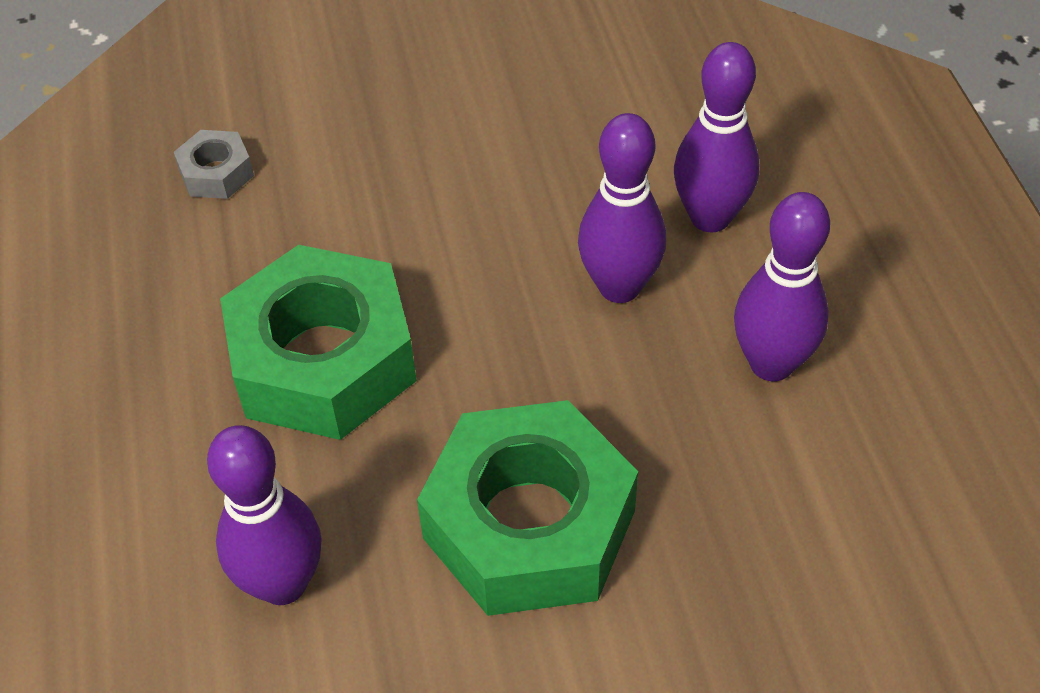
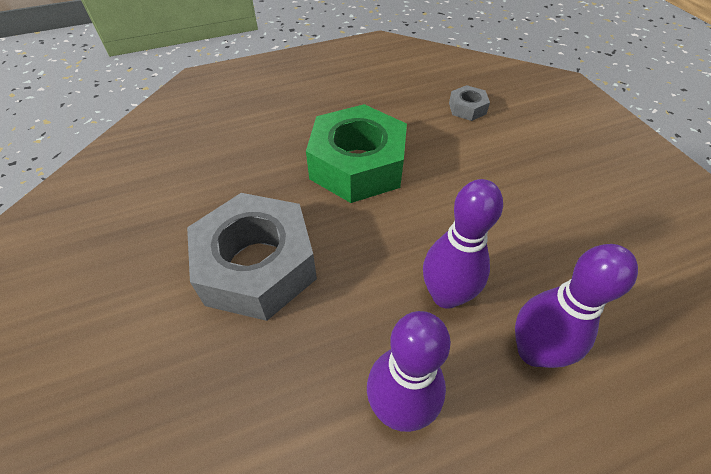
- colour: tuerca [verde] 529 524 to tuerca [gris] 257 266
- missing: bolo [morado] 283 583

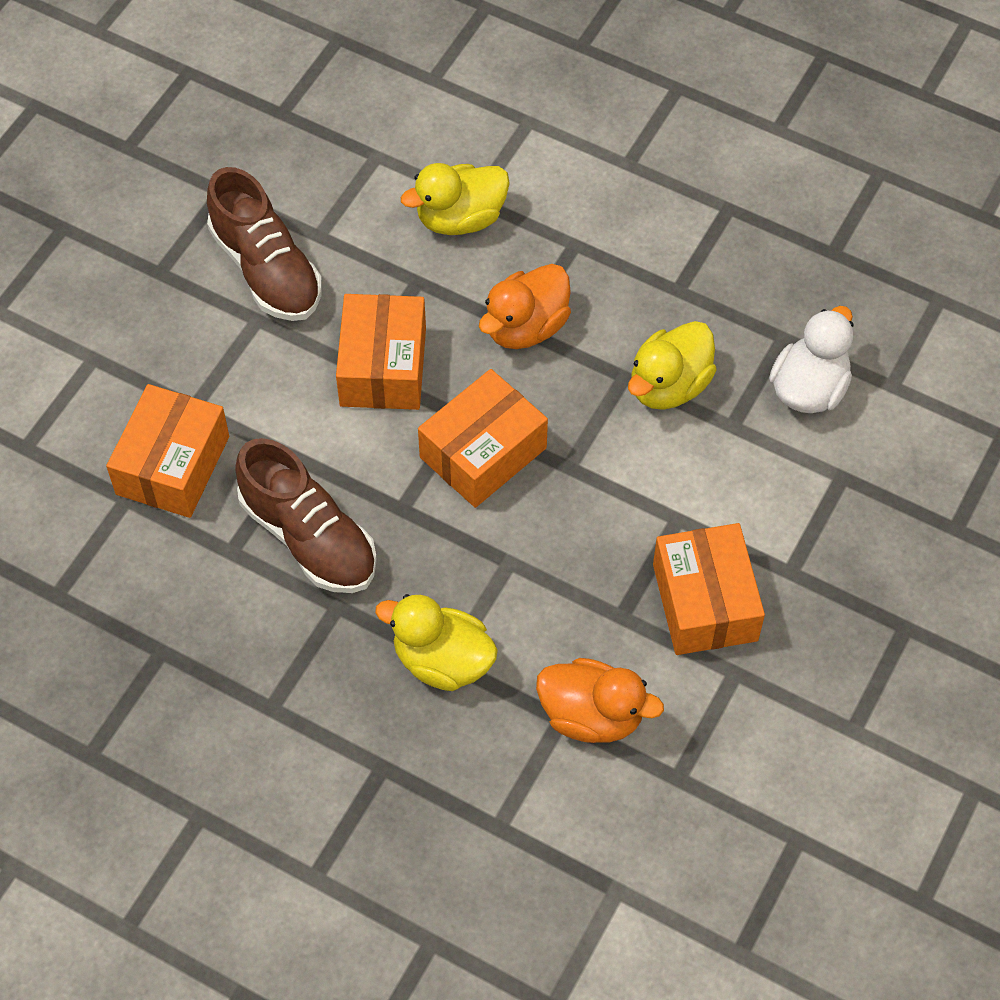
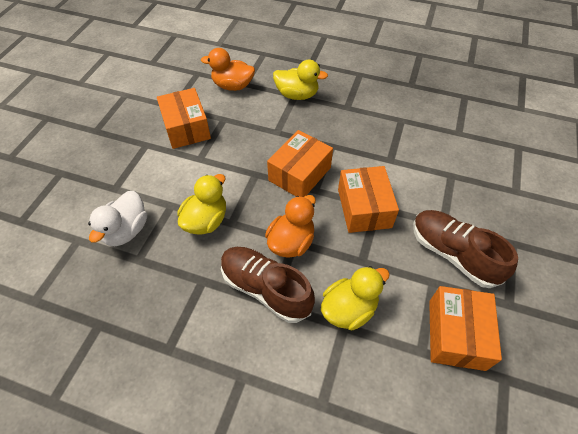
- relocated: caja [naranja] 173 465 to 456 334
- relocated: zapato [marrón] 309 537 to 265 289

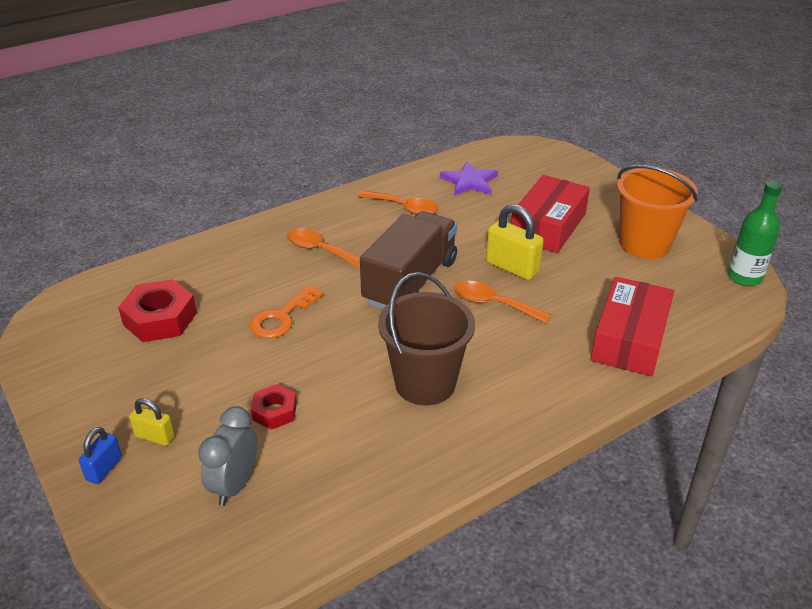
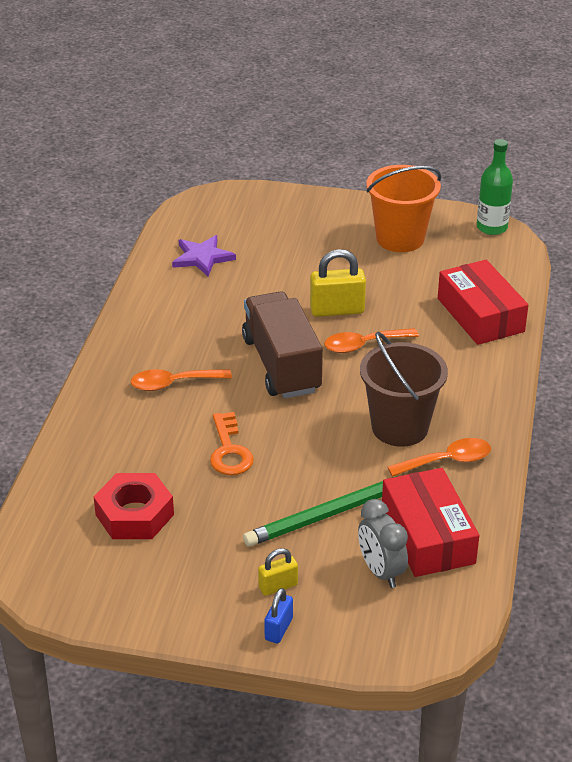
- relocated: caja [rojo] 548 226 to 427 535
- relocated: cuchara [naranja] 404 208 to 447 461
- exchanged: tuerca [rojo] 274 411 to lápiz [verde] 332 513
- spun: candado [azul] 104 468 = 278 629 45 degrees clockwise

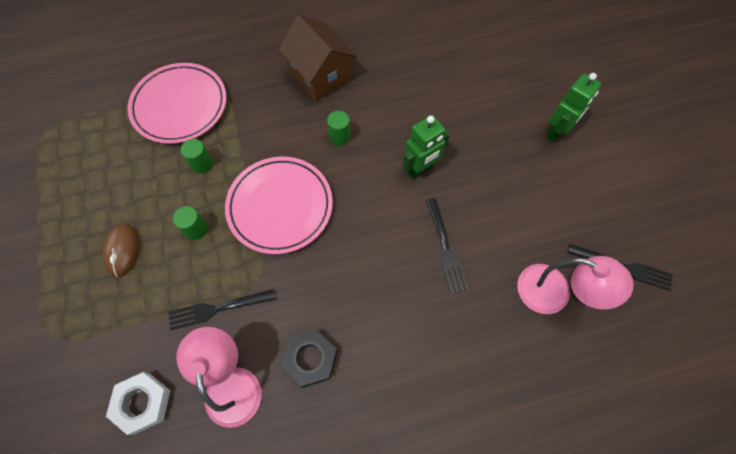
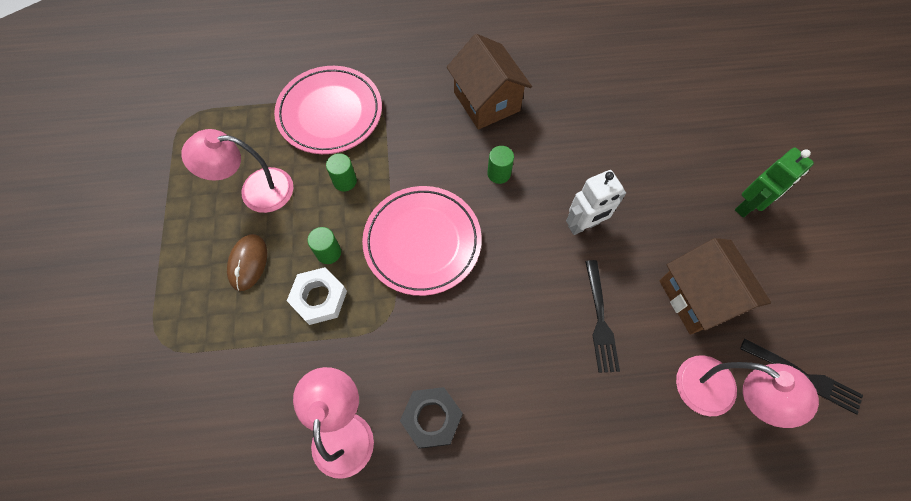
- colour: robot [verde] 420 170 to robot [blanco] 584 225
- missing: tenedor [negro] 218 309
- relocated: tuerca [blanco] 142 403 to 319 298
- appeared: lámpara [rosa] 256 190
- appeared: casa [marrón] 698 297

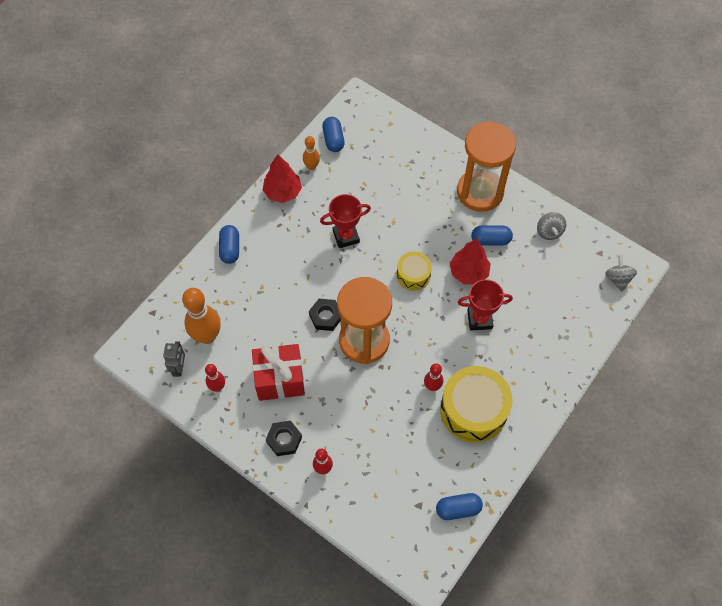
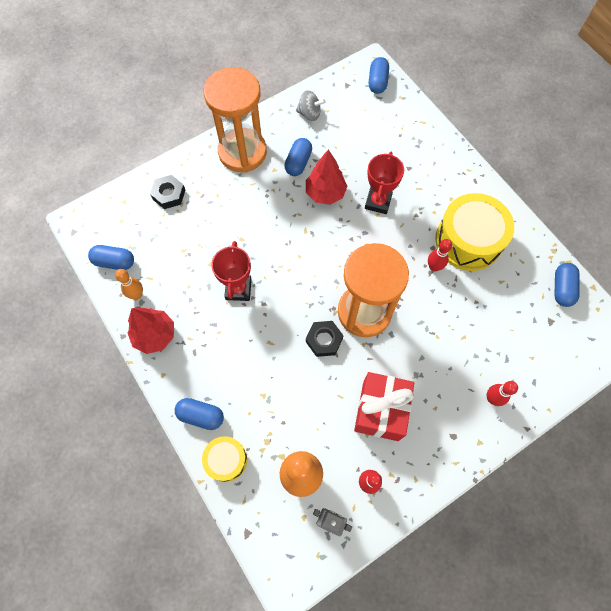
- relocated: tambor [amarillo] 413 275 to 226 460
- exchanged: peonza [gris] 618 279 to cápsula [azul] 377 82
- relocated: tuerca [negro] 284 440 to 169 194

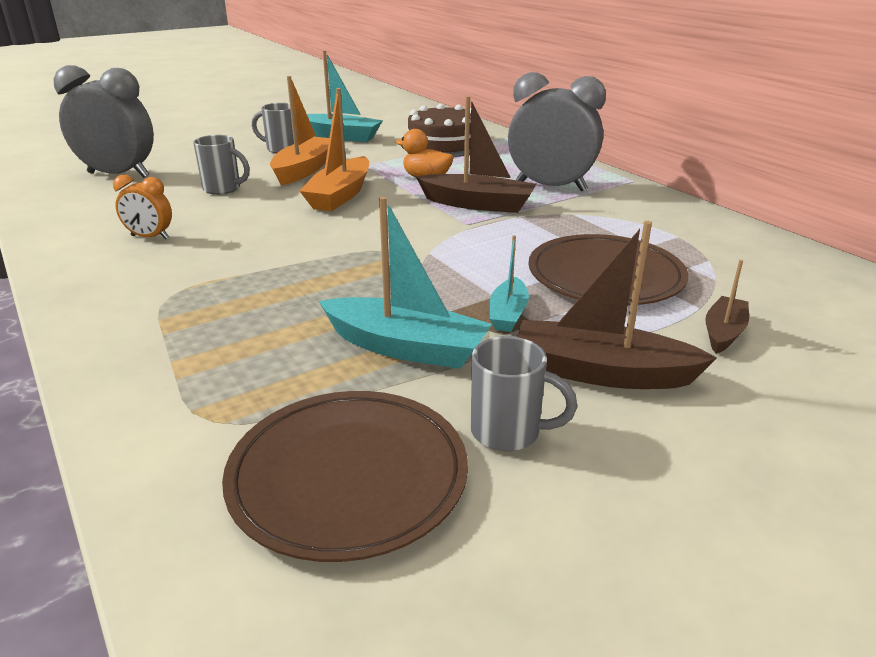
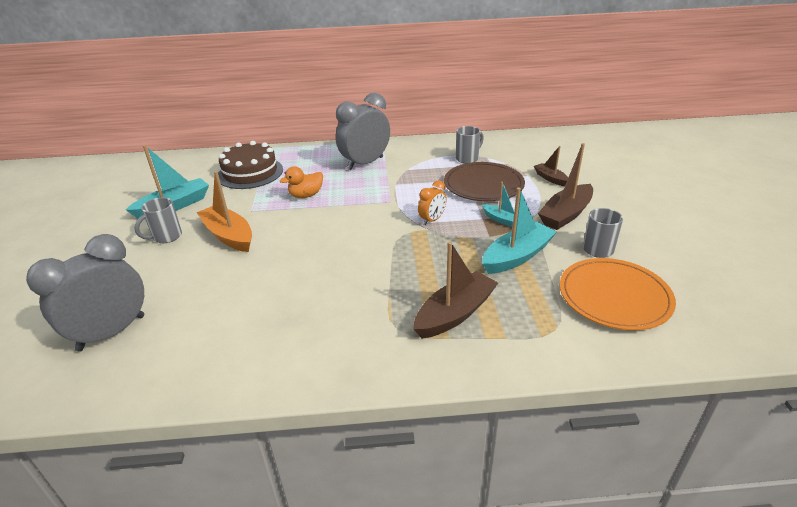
- missing: barco [naranja] 340 195
- relocated: barco [marrón] 478 204 to 455 313
- relocated: taza [gris] 223 189 to 467 158
- relocated: despertador [naranja] 150 237 to 432 220
- colour: plato [marrón] 348 476 to plato [naranja] 614 296

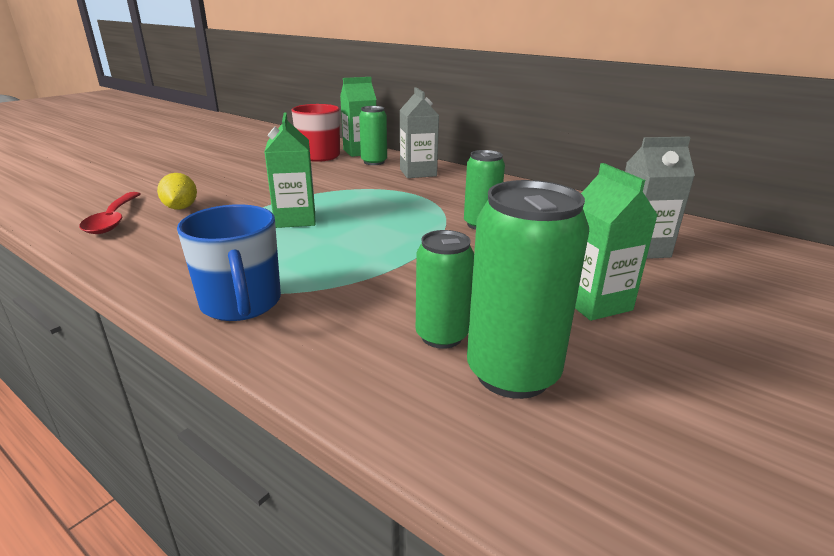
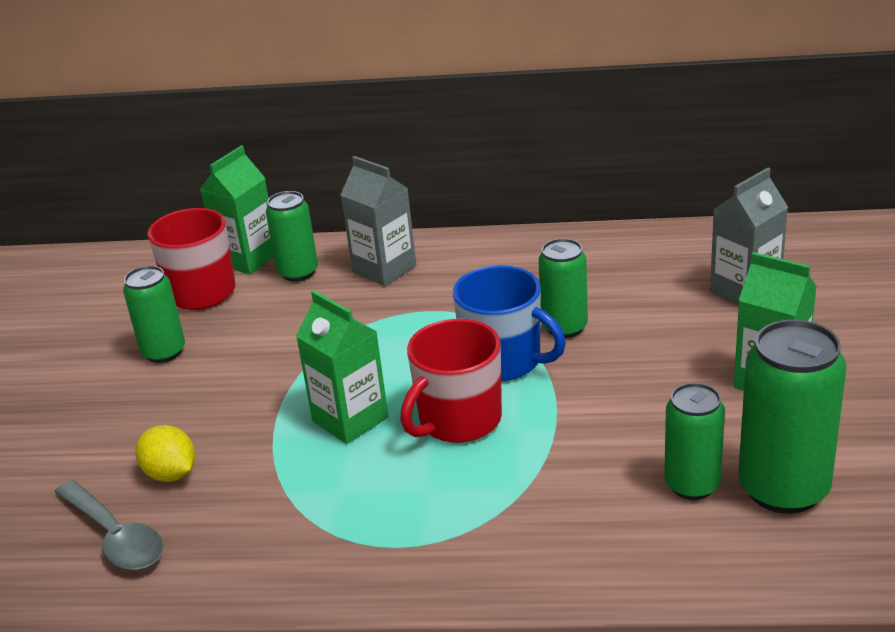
- colour: cuchara [rojo] 113 220 to cuchara [gris] 115 537
- relocated: taza [azul] 241 303 to 504 361
- appeared: lata [verde] 164 352
- appeared: taza [rojo] 458 421

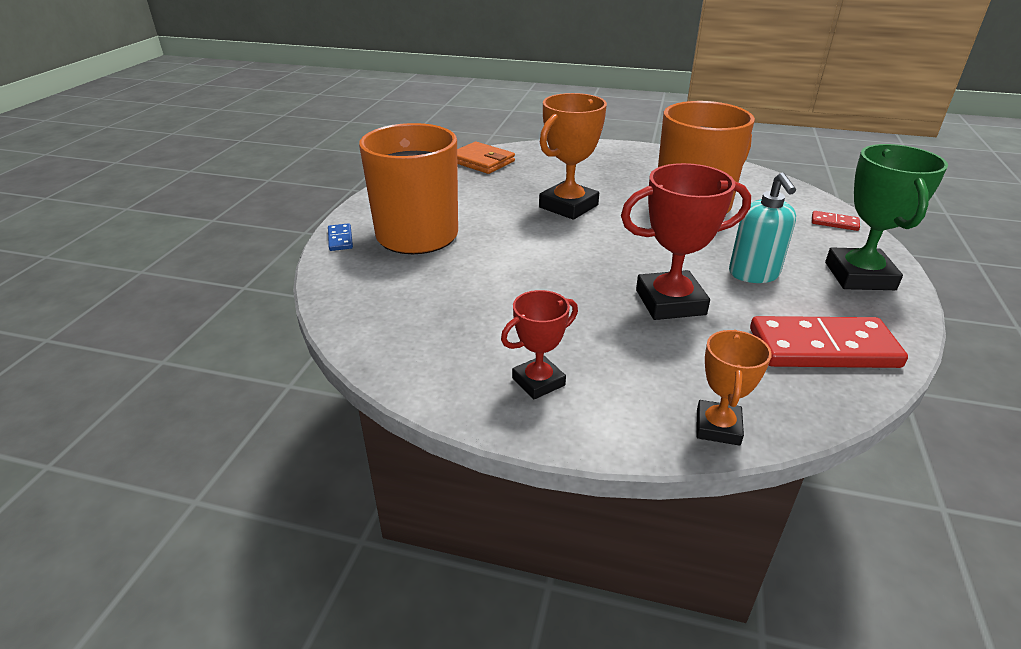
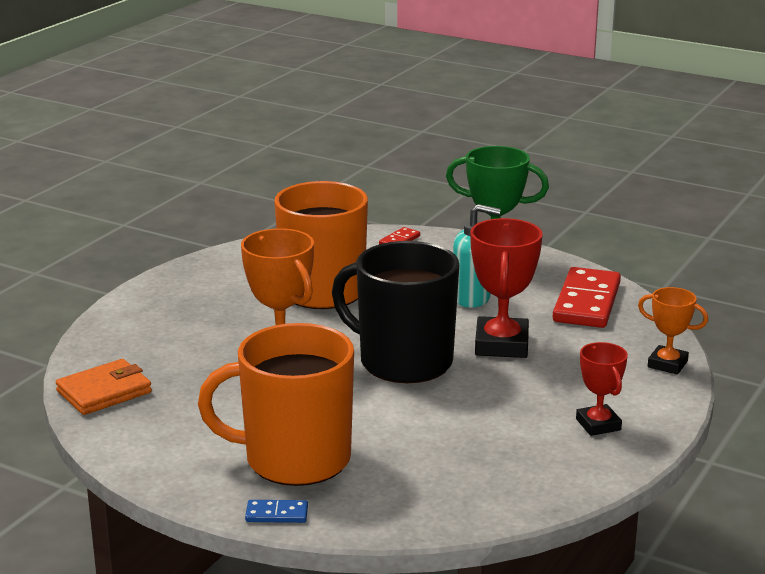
- appeared: taza [negro] 403 361

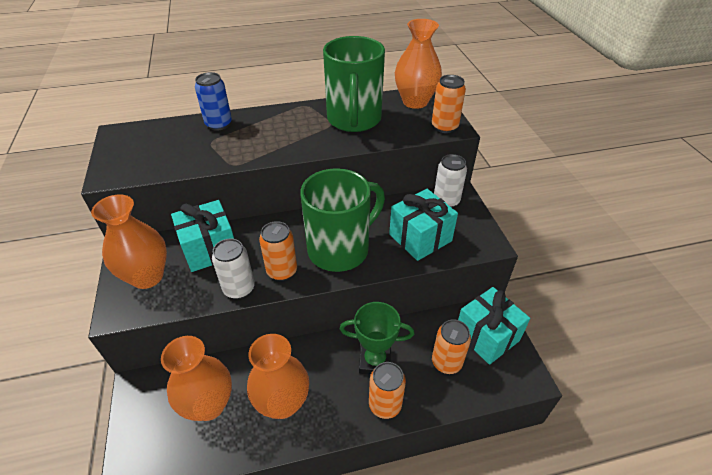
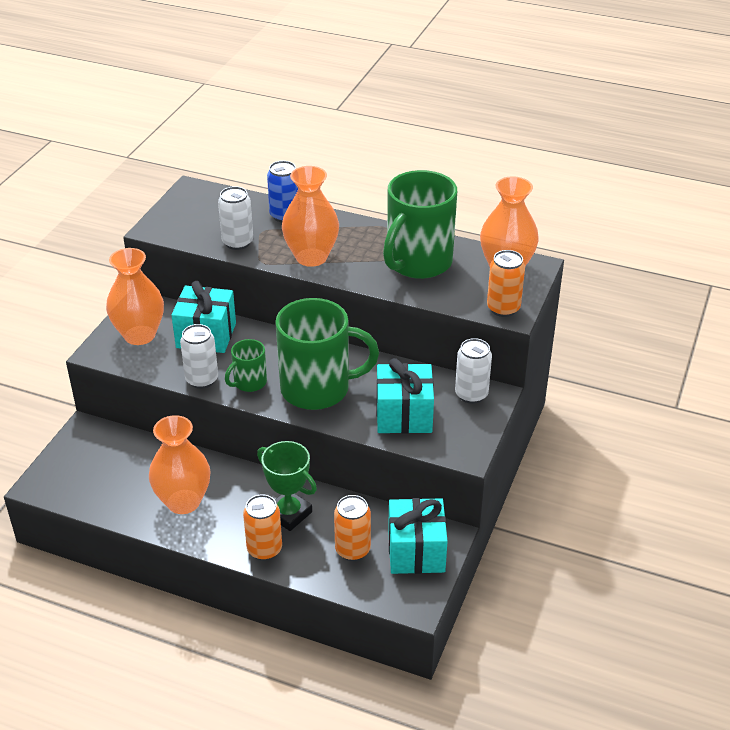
- exchanged: lata [naranja] 282 271 to taza [verde] 249 383
- relocated: florero [naranja] 209 405 to 311 257
- appeared: lata [blanco] 237 242

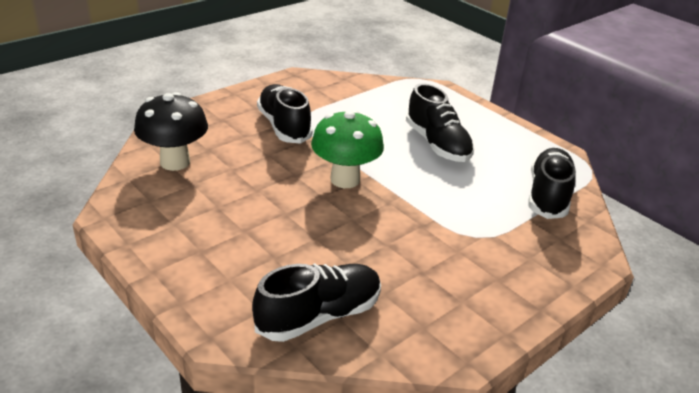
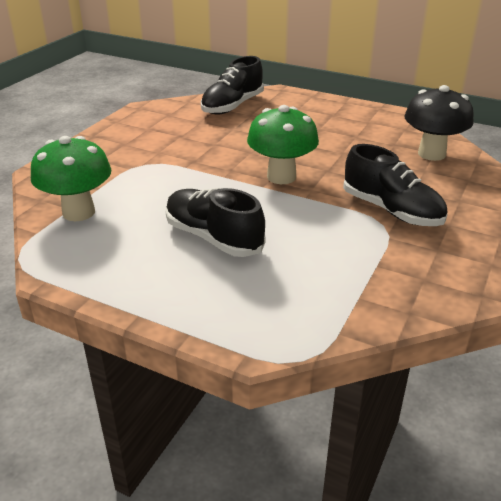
- exchanged: zapato [negro] 548 195 to seta [verde] 78 212

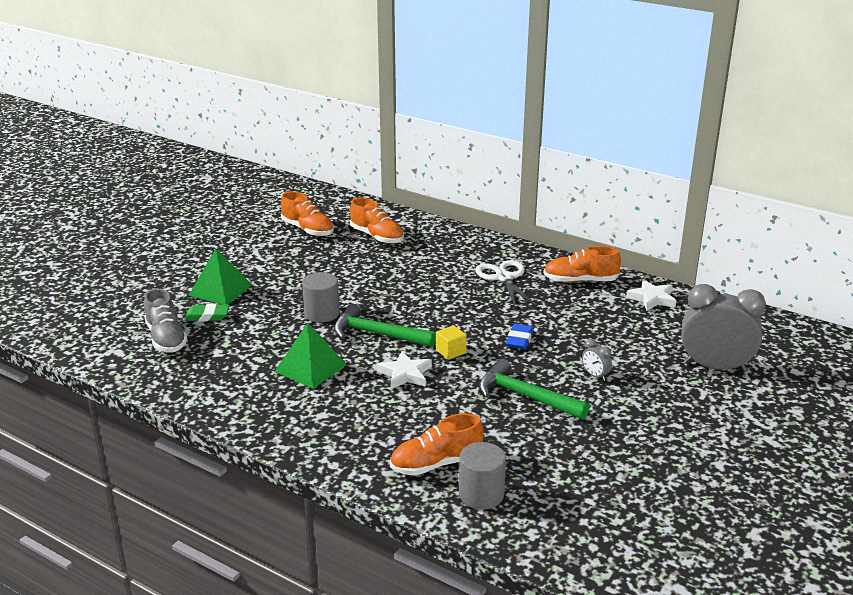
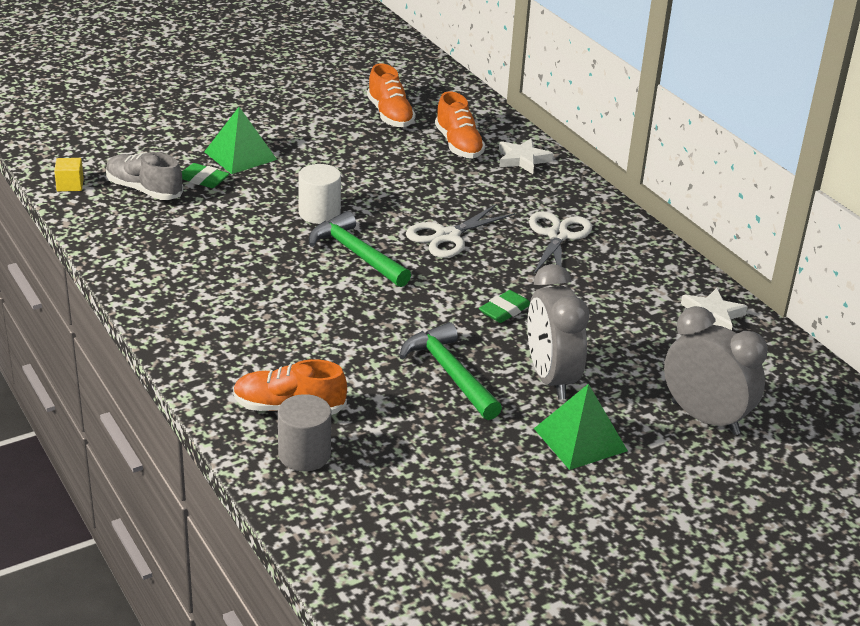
- missing: zapato [naranja] 580 281
- colour: cilindro [gris] 322 313 to cilindro [blanco] 319 213
- spun: zapato [gris] 166 338 = 144 190 120 degrees clockwise
- relocated: pirámide [verde] 310 368 to 580 439
- colour: goma de borrar [azul] 519 340 to goma de borrar [verde] 504 310
- relocated: cubo [amarillo] 450 351 to 70 185
- size: despertador [gris] 595 375 = 551 378 x2.42
- relocated: estrella [blanco] 405 374 to 522 159
- appeared: tijeras [blanco] 447 236

